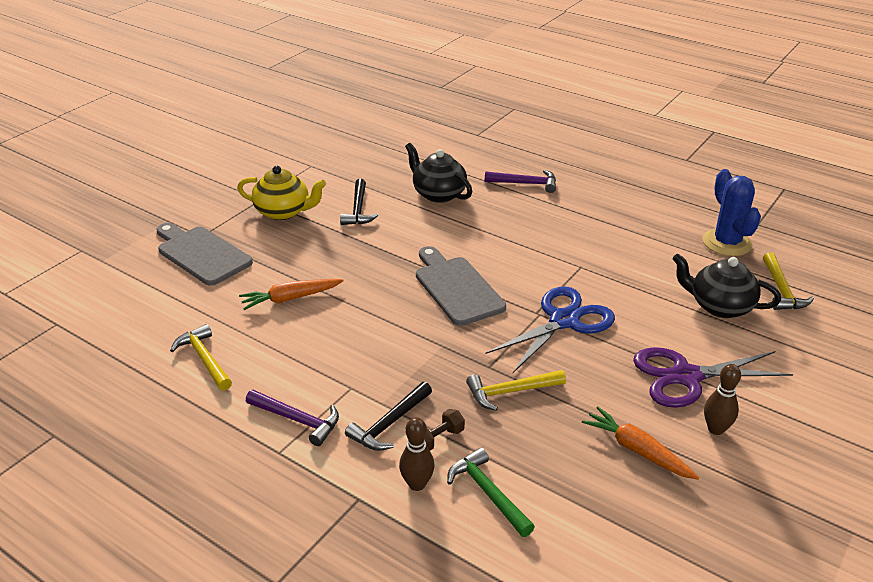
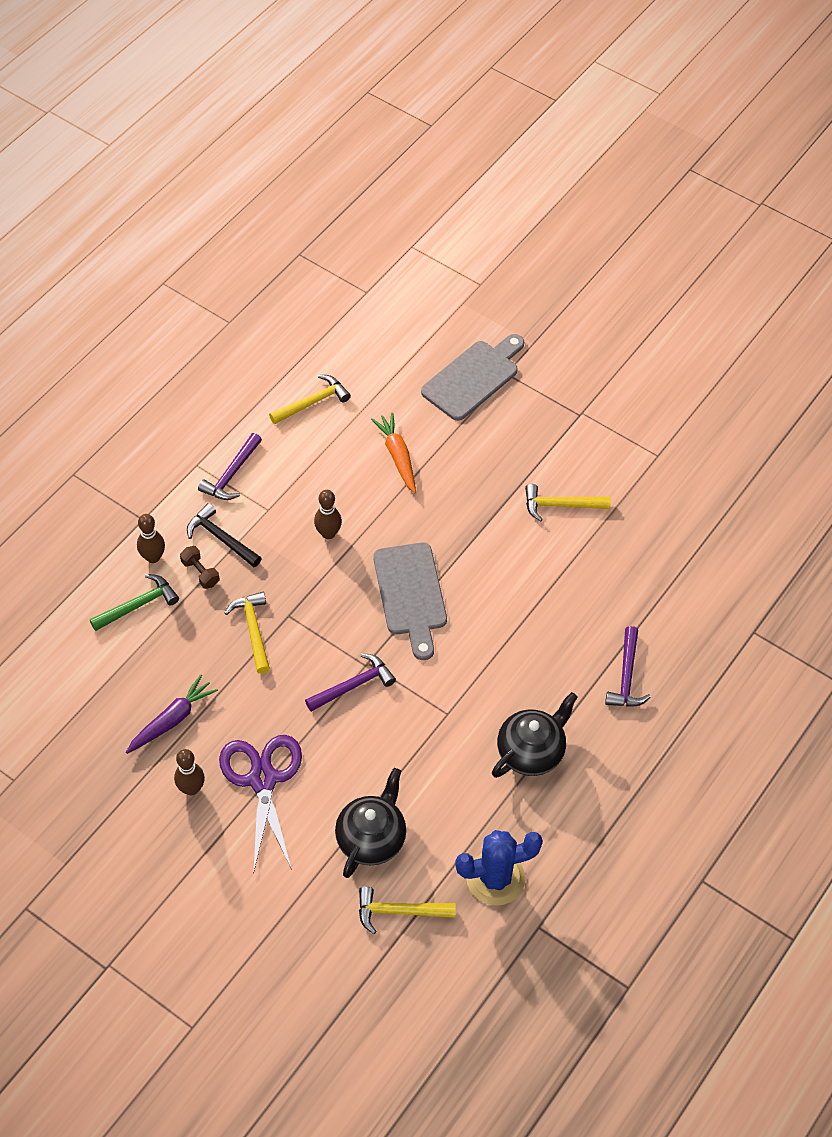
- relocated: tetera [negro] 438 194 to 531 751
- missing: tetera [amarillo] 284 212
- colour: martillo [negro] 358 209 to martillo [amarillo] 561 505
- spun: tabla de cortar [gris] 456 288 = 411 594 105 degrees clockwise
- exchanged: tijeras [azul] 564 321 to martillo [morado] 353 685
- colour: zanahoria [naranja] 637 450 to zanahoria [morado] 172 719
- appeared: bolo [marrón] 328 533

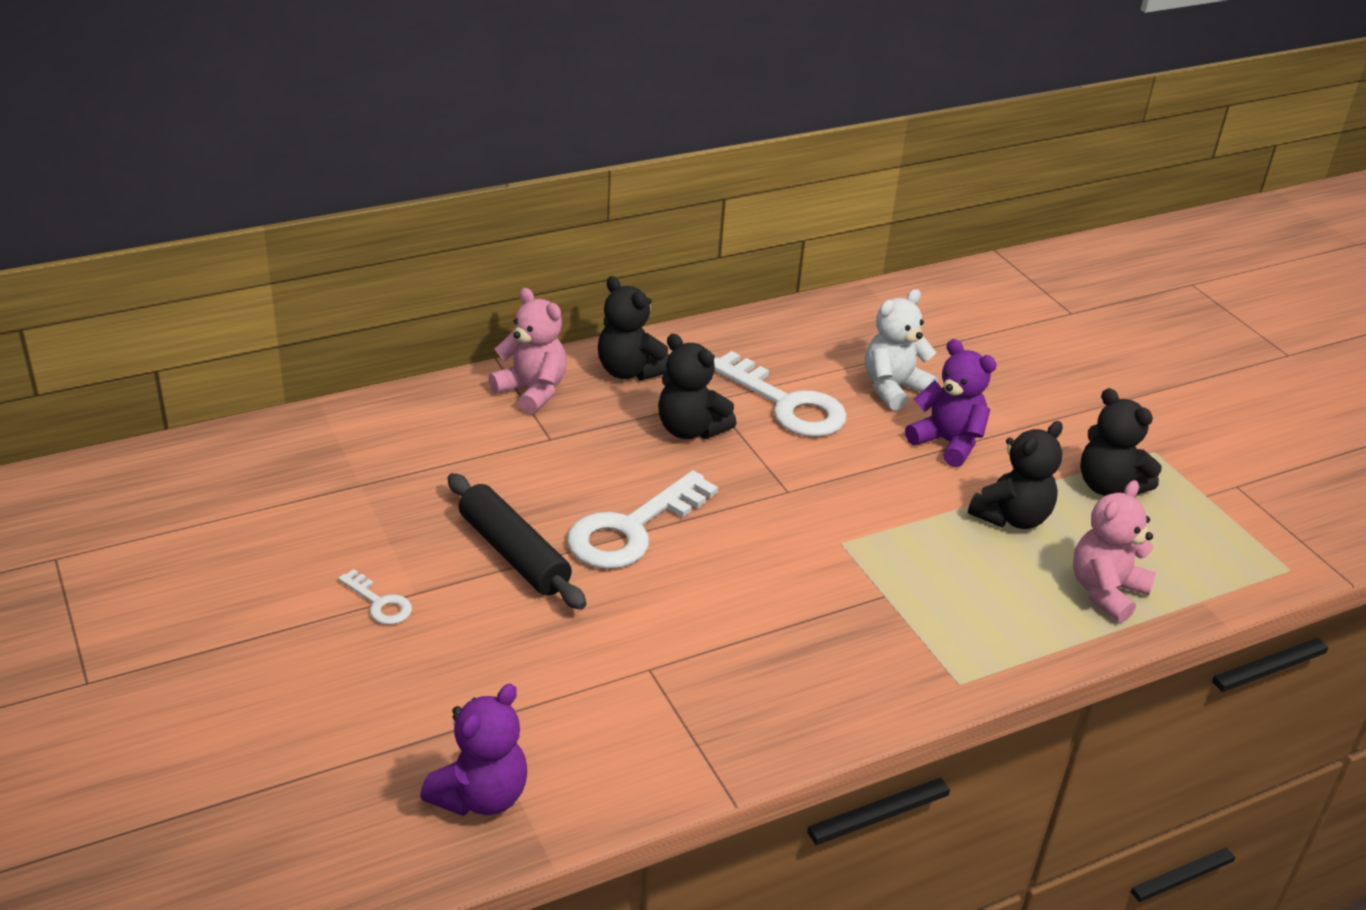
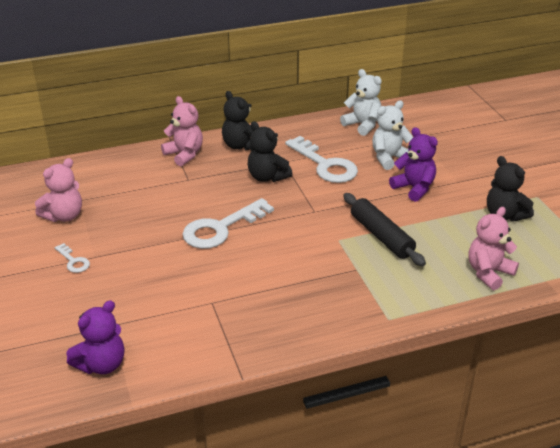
- missing: osito [negro] 1011 517
- relocated: rodillo [negro] 513 553 to 381 236
- appeared: osito [blanco] 362 125
- appeared: osito [rosa] 64 216

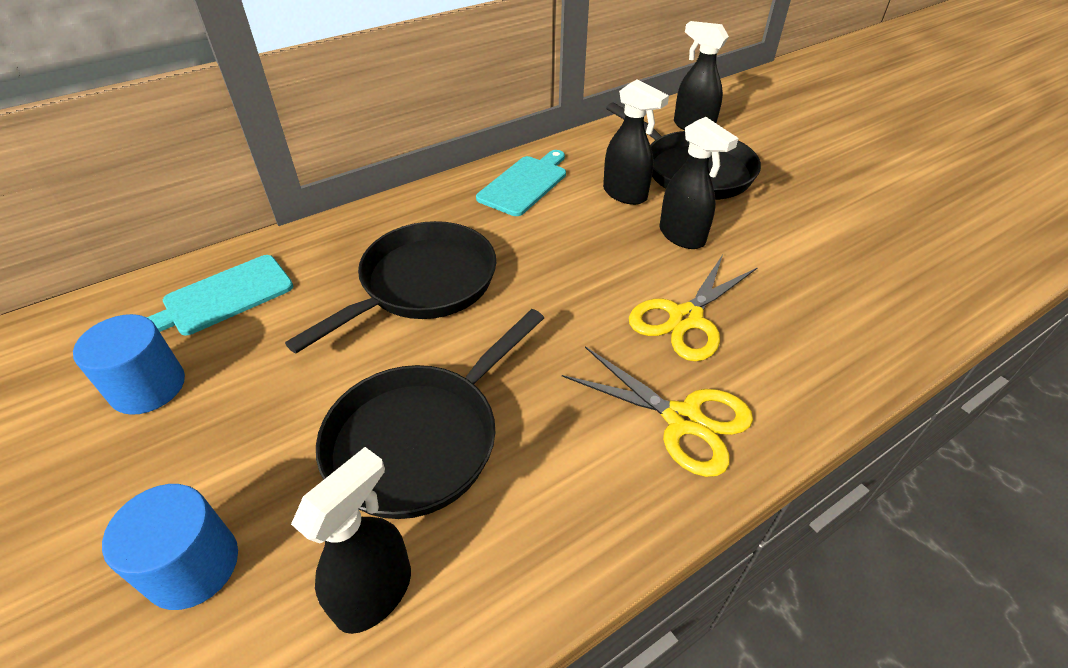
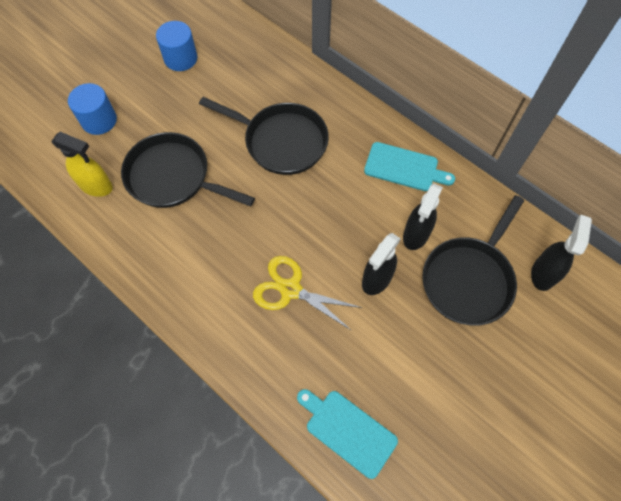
- relocated: tabla de cortar [turquesa] 223 297 to 347 431
- missing: tijeras [amarillo] 682 420
- colour: pulverizador [negro] 375 593 to pulverizador [amarillo] 96 186

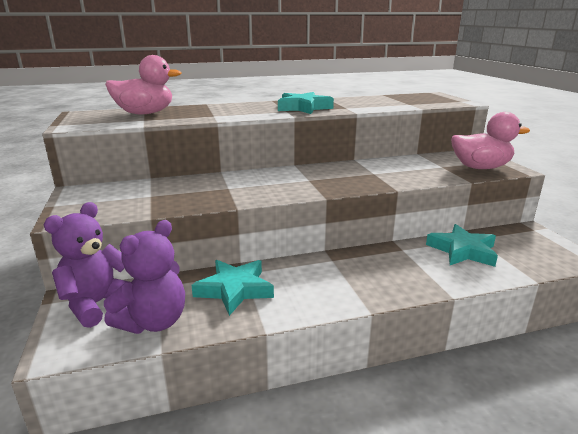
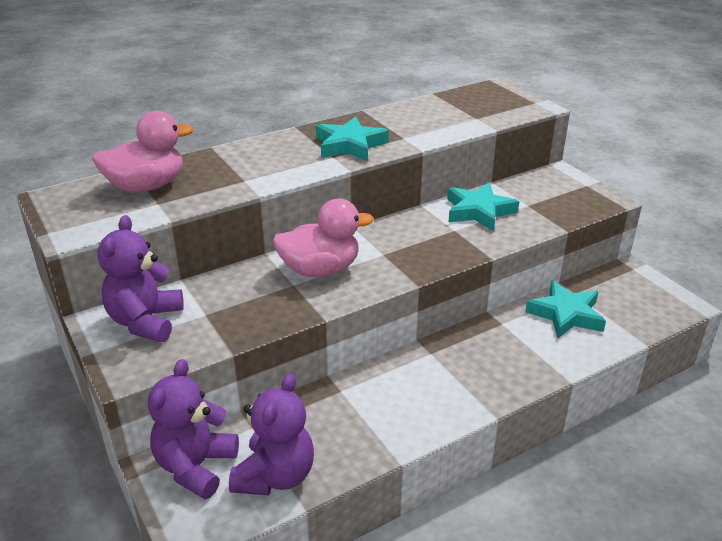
- relocated: pato [rosa] 480 167 to 320 269
- relocated: estrella [turquesa] 234 289 to 478 211
- appeared: osito [morado] 146 321

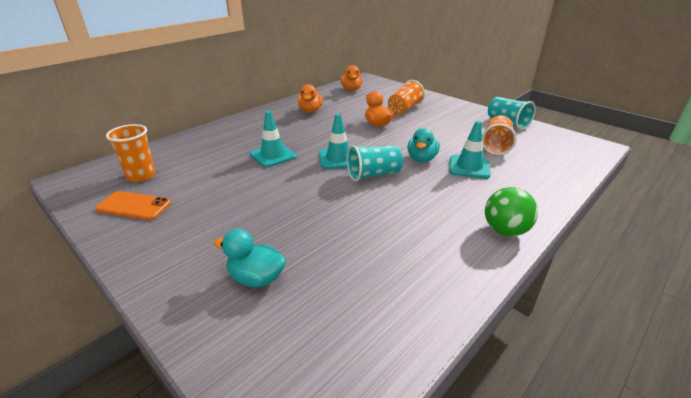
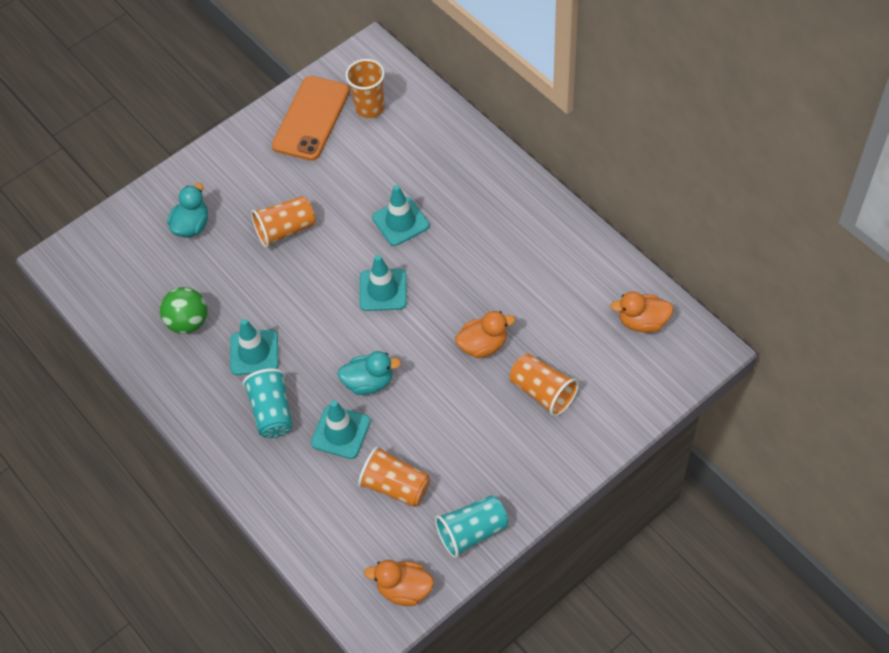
- relocated: pato [naranja] 310 111 to 404 589
- spun: pato [turquesa] 421 159 = 369 382 150 degrees clockwise
- relocated: vaso [turquesa] 373 174 to 272 412
- relocated: pelota [verde] 505 230 to 188 322
- size: móvil [naranja] 134 206 = 311 118 x1.53
- appeared: vaso [naranja] 285 230
- appeared: cono de tráfico [turquesa] 254 352

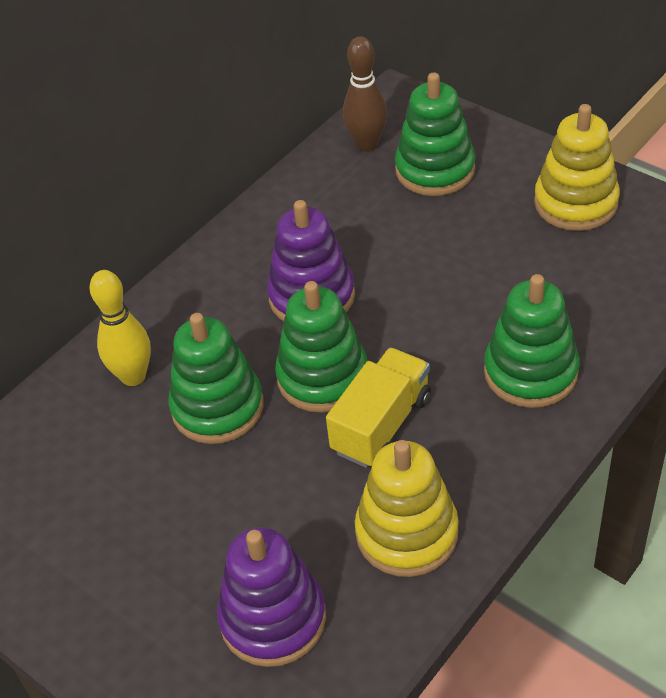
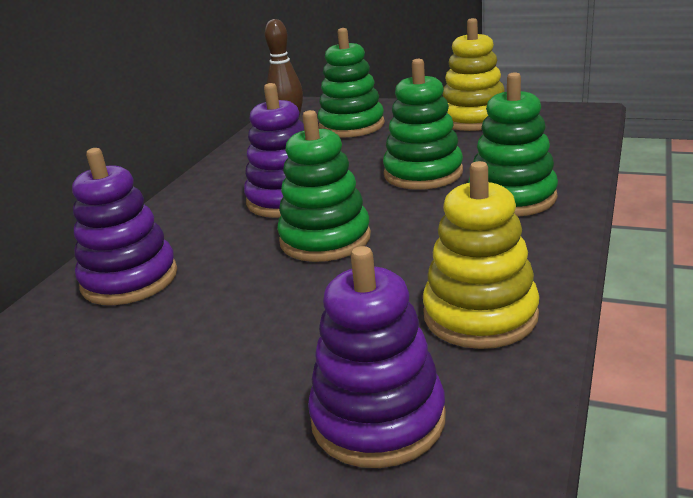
- exchanged: bolo [amarillo] 133 376 to juguete apilable [morado] 129 279
- relocated: juguete apilable [verde] 217 407 to 423 173
- missing: camión [amarillo] 381 424

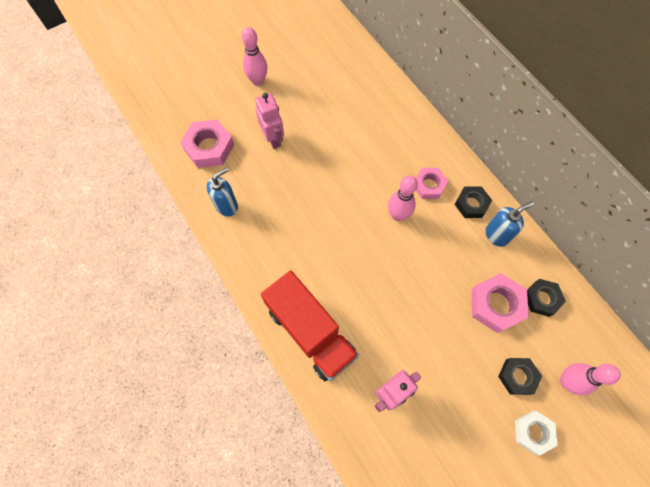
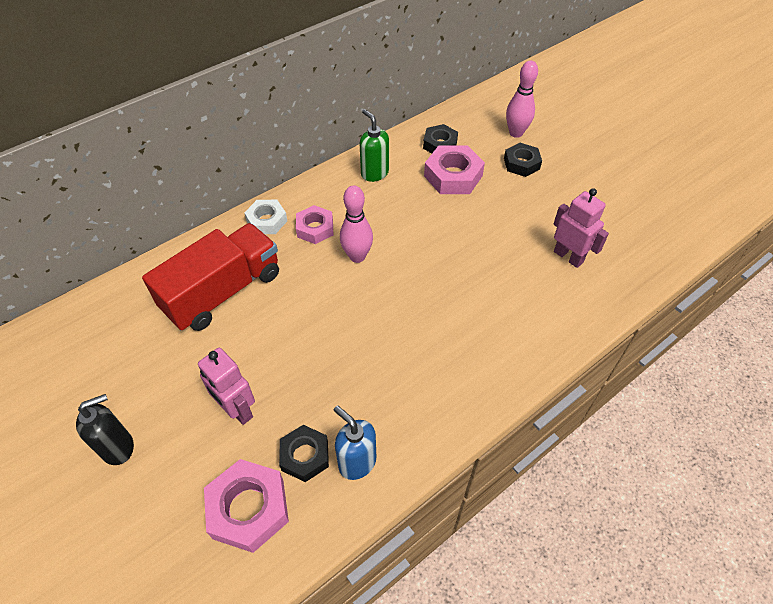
- exchanged: bolo [rosa] 258 81 to dispensador de jabón [negro] 118 447
- spun: robot [rosa] 273 139 = 237 410 105 degrees counterclockwise
- relocated: tuerca [negro] 471 204 to 305 456
- colour: dispensador de jabón [azul] 496 235 to dispensador de jabón [verde] 374 173
- relocated: camión [rojo] 310 332 to 223 292
- relocated: tuerca [blanco] 533 432 to 267 221

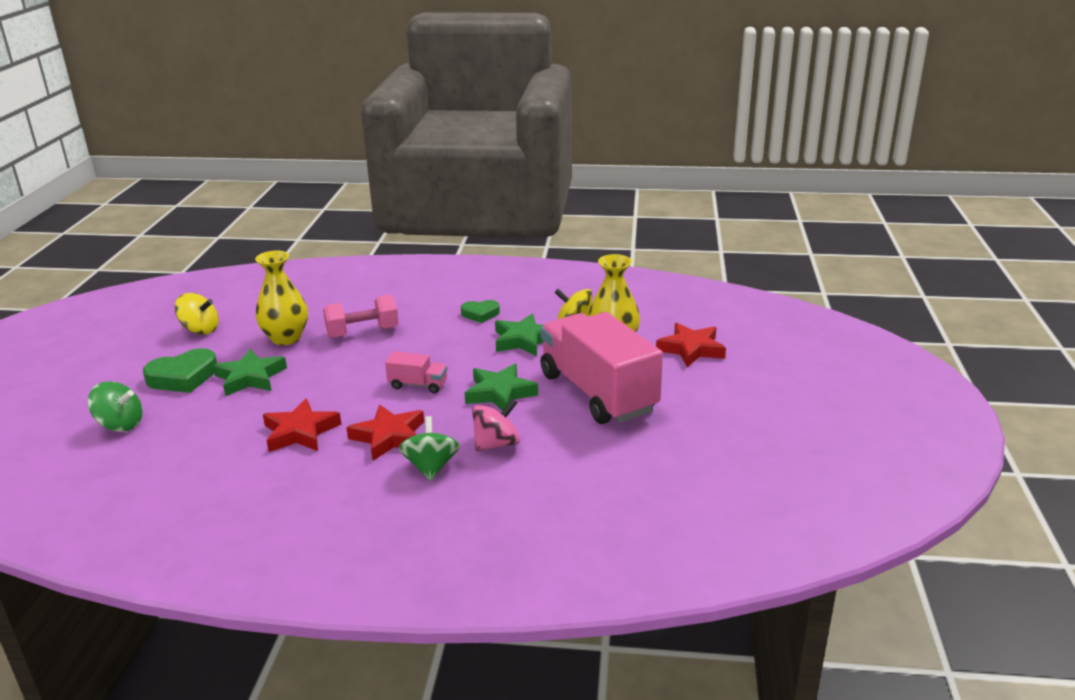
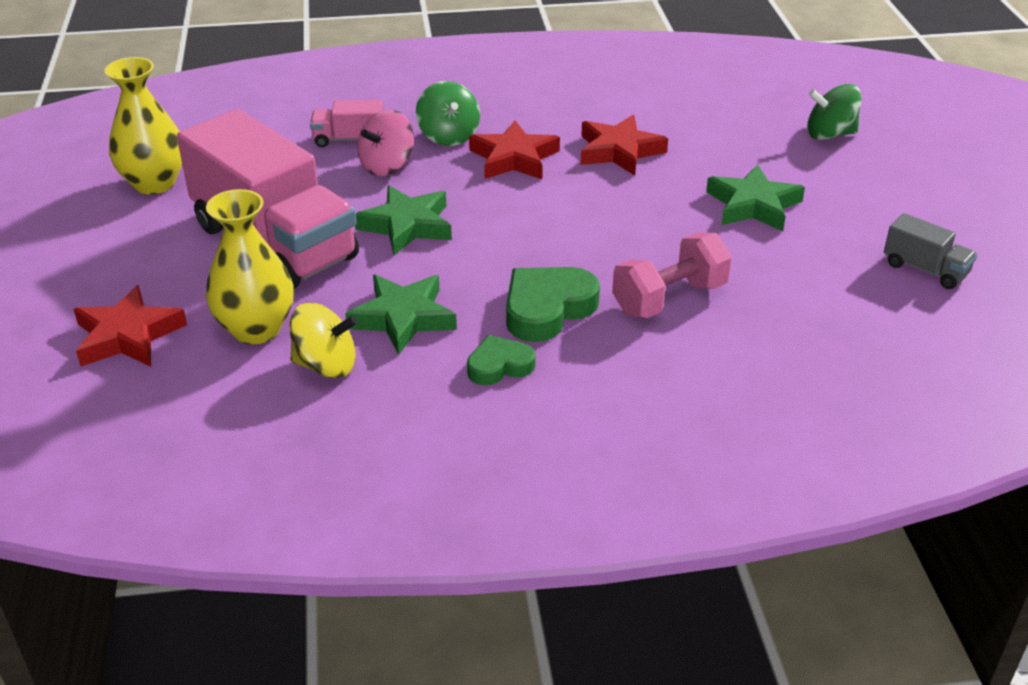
- relocated: florero [amarillo] 286 338 to 154 183
- exchanged: peonza [amarillo] 200 330 to camión [gris] 925 269
- relocated: corazón [verde] 183 377 to 547 309
- relocated: camión [rosa] 418 385 to 349 139

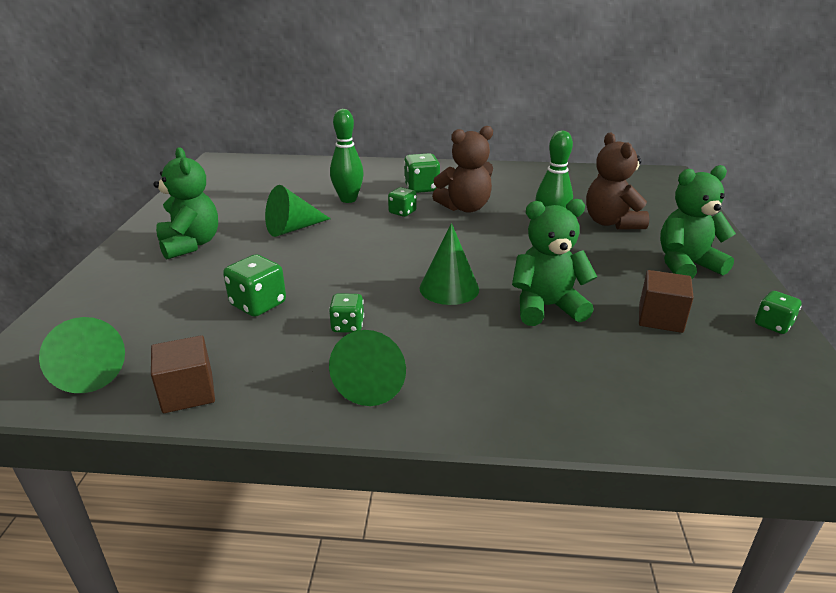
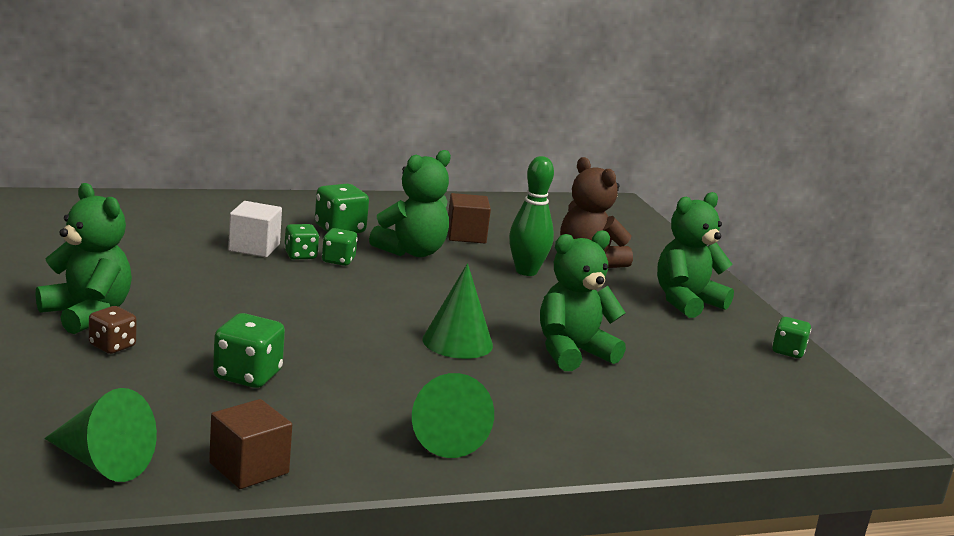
- exchanged: bolo [verde] 348 199 to cubo [blanco] 254 247
- colour: osito [marrón] 465 208 to osito [verde] 412 252
- missing: cono [verde] 293 228
- relocated: cubo [marrón] 660 318 to 466 235
- relocated: dado [verde] 347 326 to 300 255
- appeared: dado [marrón] 112 346

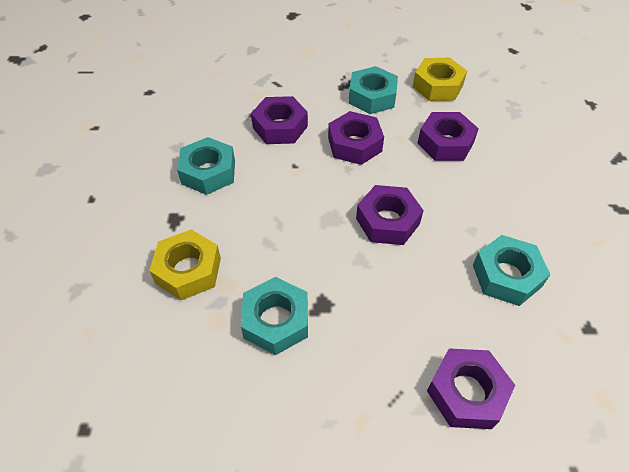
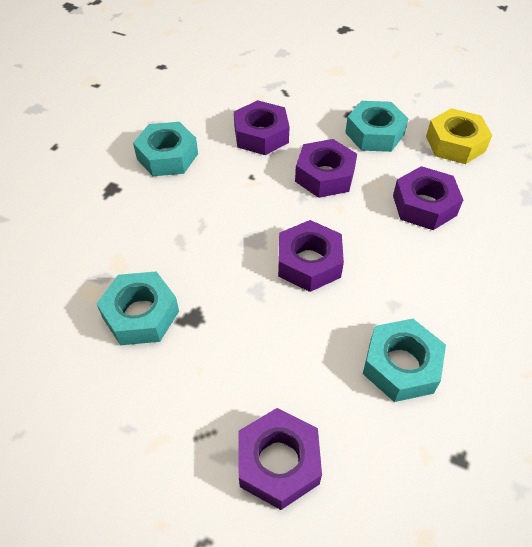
- missing: tuerca [amarillo] 188 270

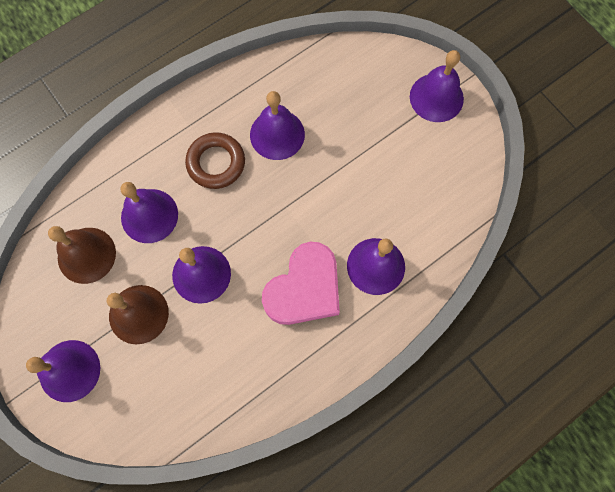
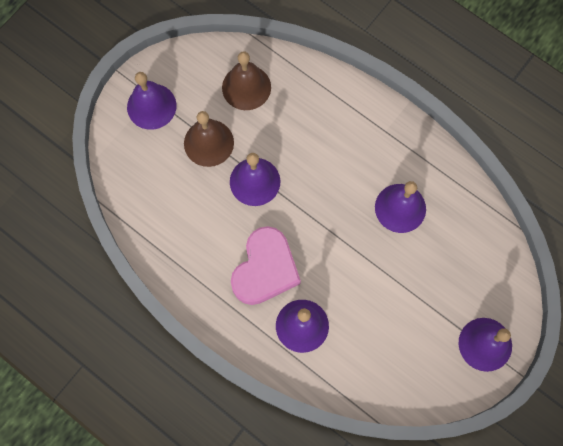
- missing: anillo [marrón] 216 163
- missing: campana [morado] 149 215
- spun: corazón [rosa] 304 289 = 265 269 90 degrees counterclockwise

